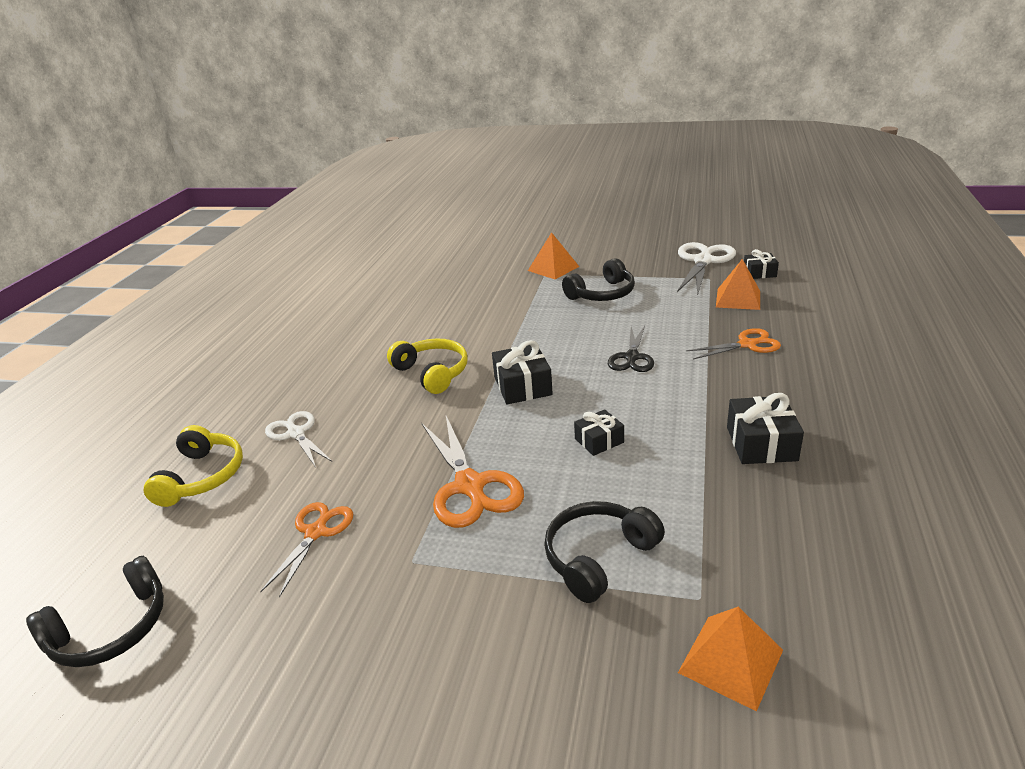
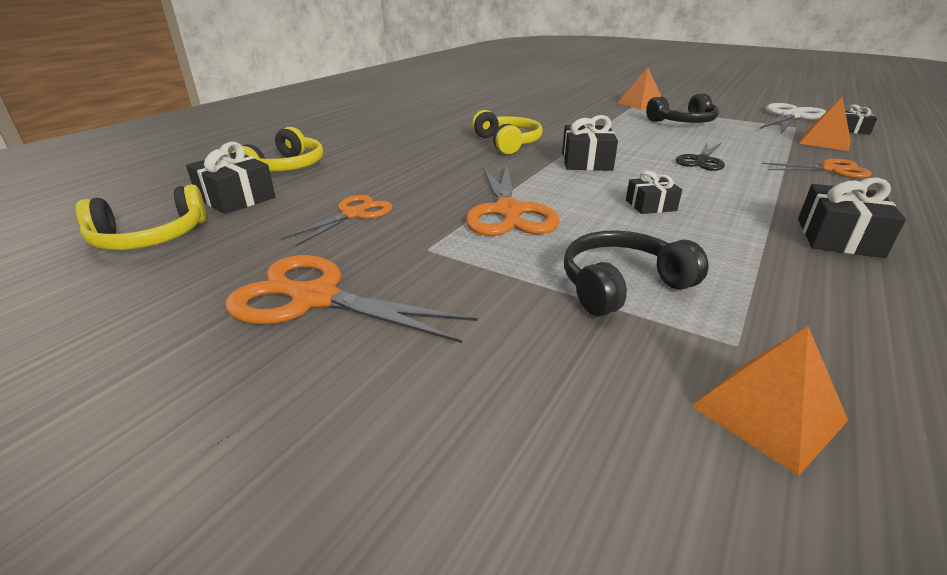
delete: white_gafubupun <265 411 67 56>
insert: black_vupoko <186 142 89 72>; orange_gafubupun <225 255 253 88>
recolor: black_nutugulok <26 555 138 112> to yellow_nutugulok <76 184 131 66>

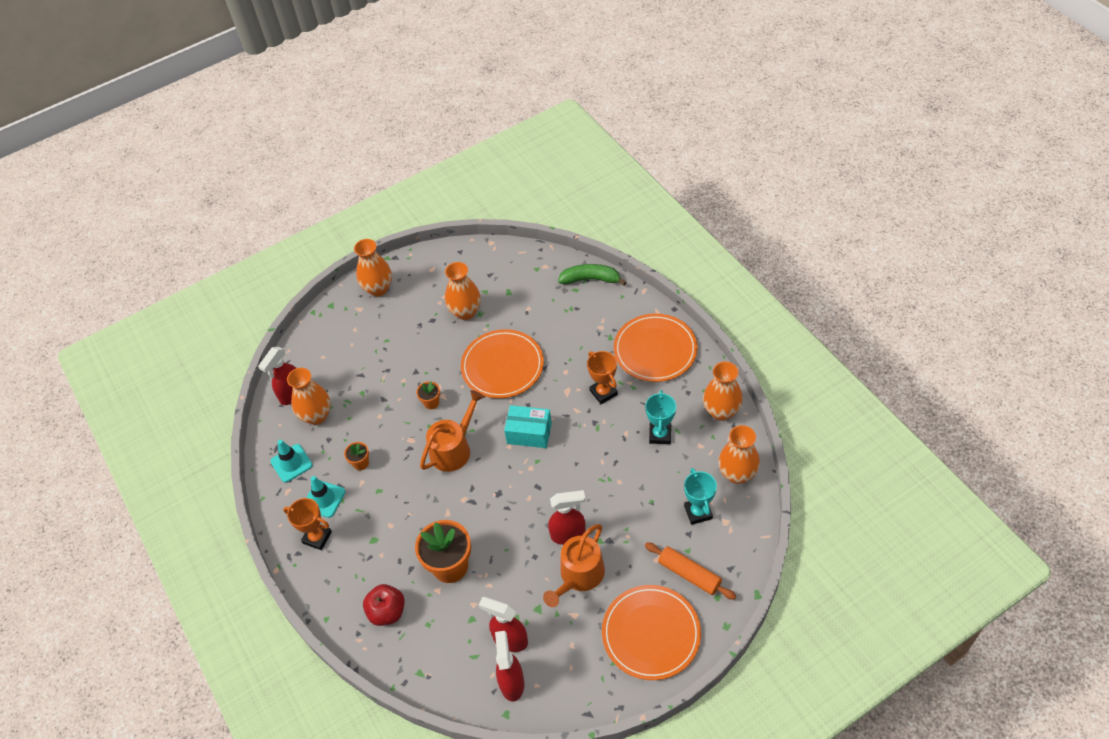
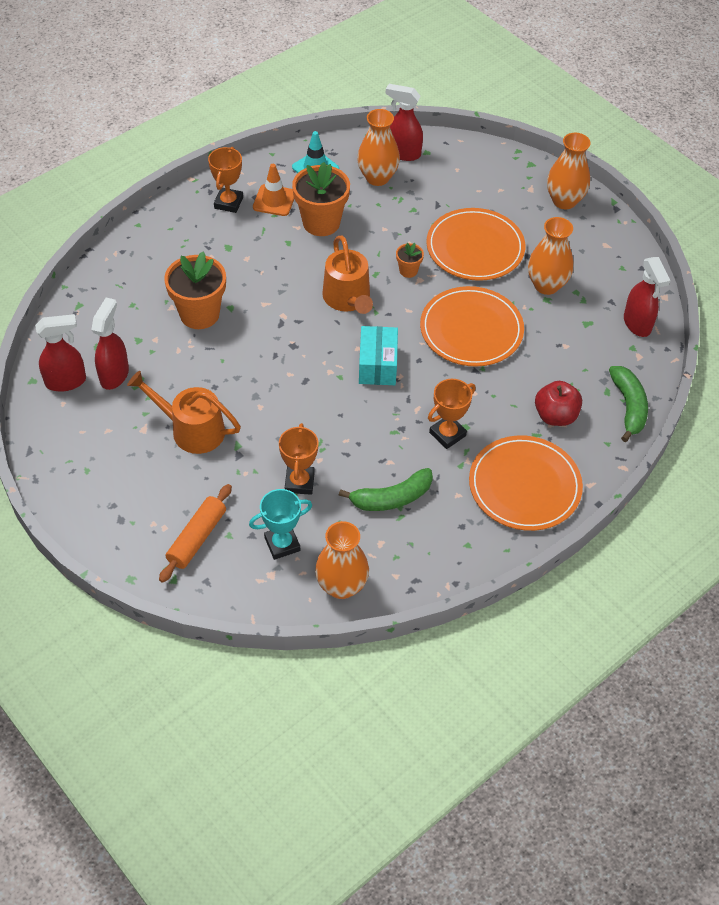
delete: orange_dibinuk <703 362 40 59>
insert: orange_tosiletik <279 423 39 72>
move: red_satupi <548 490 38 55> to <624 257 46 80>; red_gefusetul <363 584 42 42> to <535 381 47 45>; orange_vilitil <602 585 99 95> to <426 208 99 73>
replace: turquoise_tosiletik <645 390 31 54> to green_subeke <339 468 94 43>
recolor: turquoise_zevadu <306 476 39 42> to orange_zevadu <253 164 41 52>
rotate: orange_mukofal <420 390 64 82> = <322 235 51 79> 45 degrees clockwise
resize: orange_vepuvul <344 442 25 28> = <292 162 58 74> x2.10

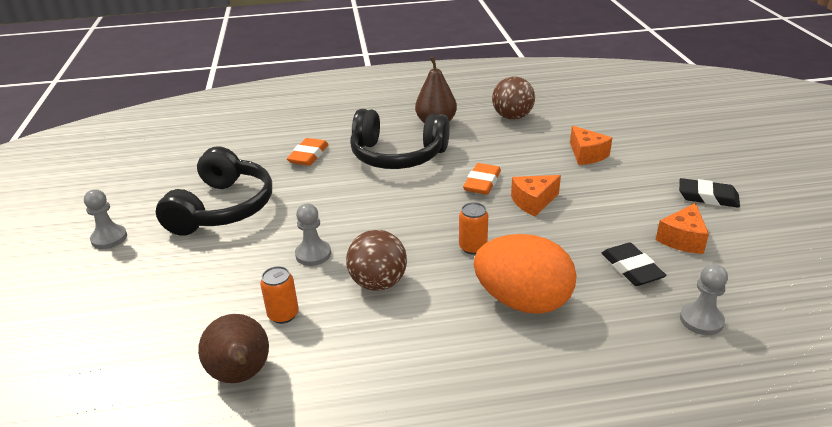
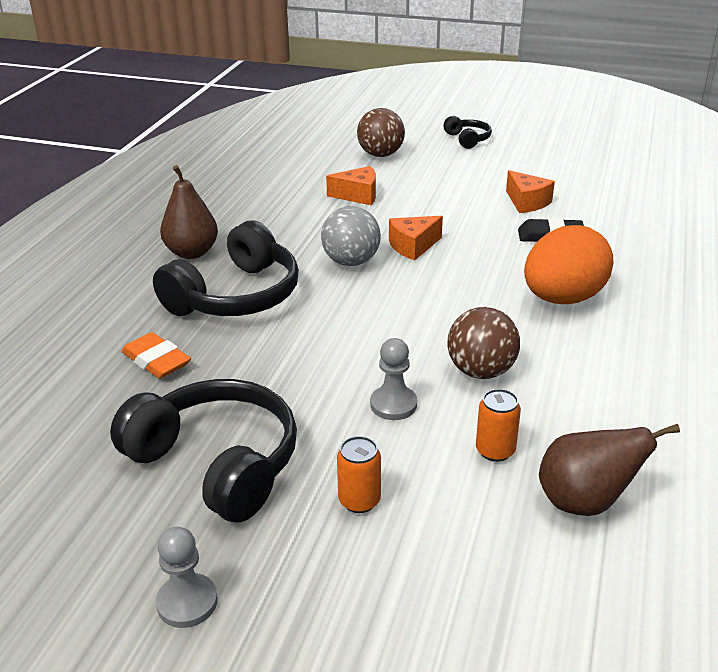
delete: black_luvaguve <679 178 61 30>; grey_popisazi <680 264 48 71>
insert: black_nutugulok <443 116 49 33>
move: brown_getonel <492 77 43 43> to <357 108 48 49>; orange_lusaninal <459 202 29 53> to <337 436 44 77>
replace: orange_luvaguve <463 163 38 32> to grey_getonel <321 206 60 60>
rotate: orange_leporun <511 175 50 41> = <389 216 54 45> 60 degrees clockwise

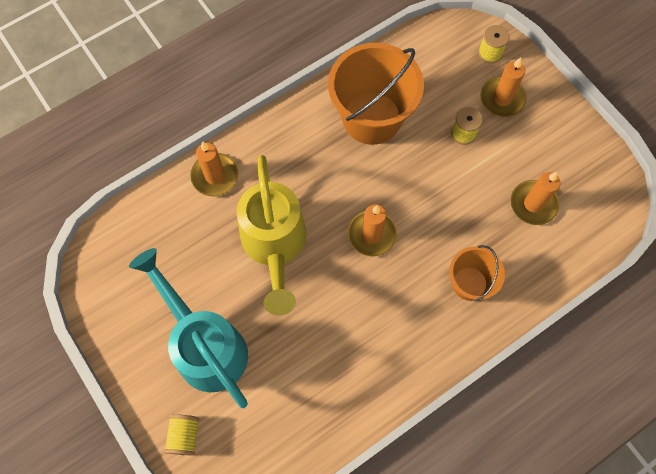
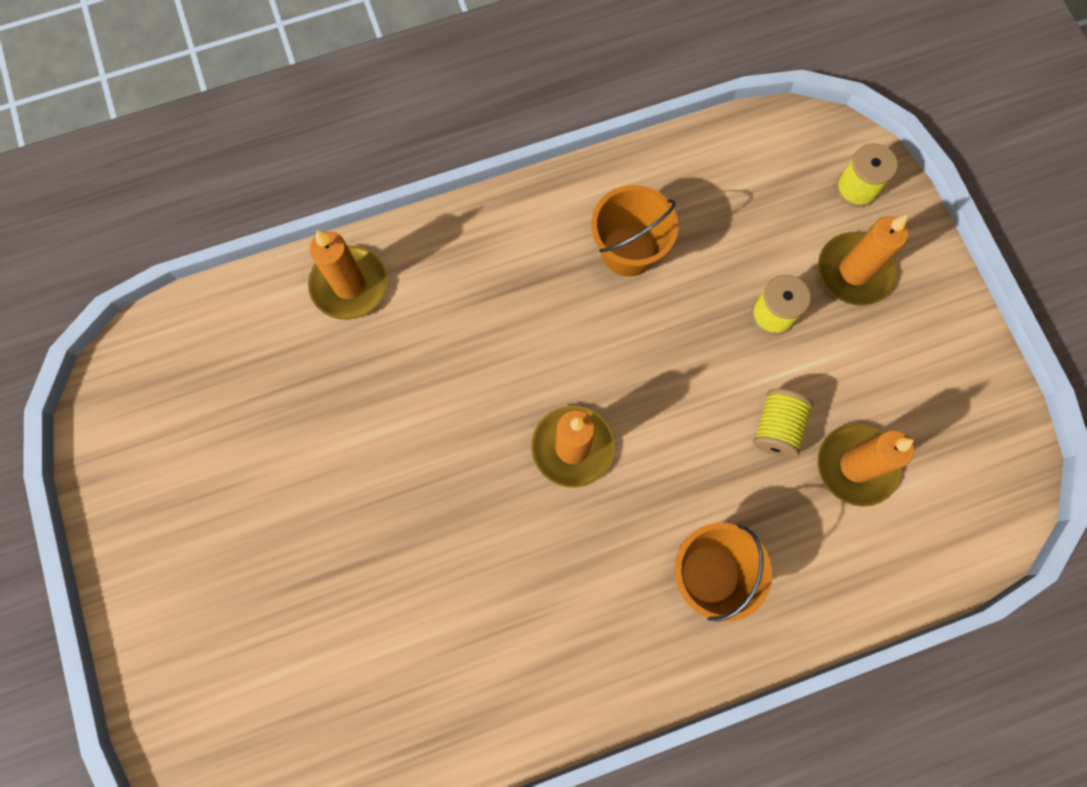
delete: yellow_mukofal <237 155 69 161>; turquoise_mukofal <129 248 119 160>
move: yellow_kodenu <164 414 35 42> to <753 389 60 69>
resize: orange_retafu <328 43 96 102> = <591 185 87 92> x0.55

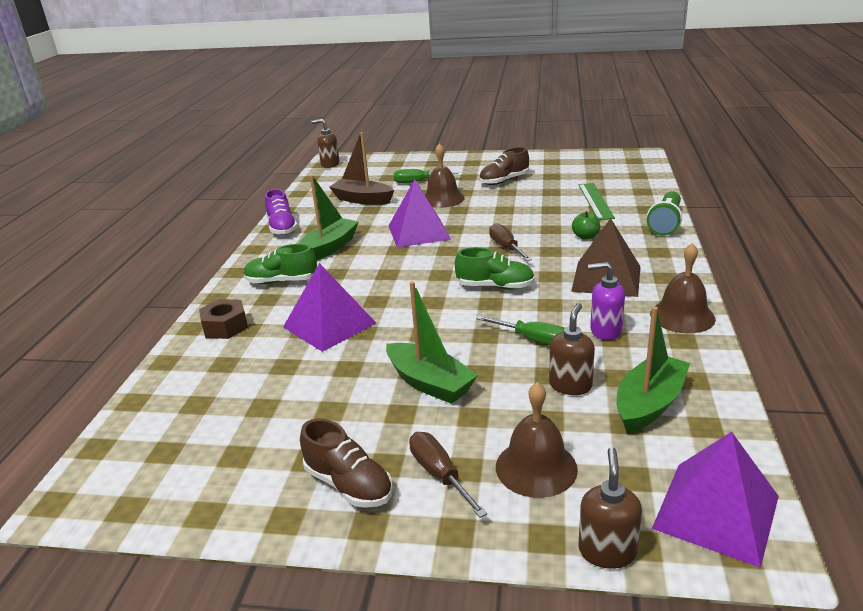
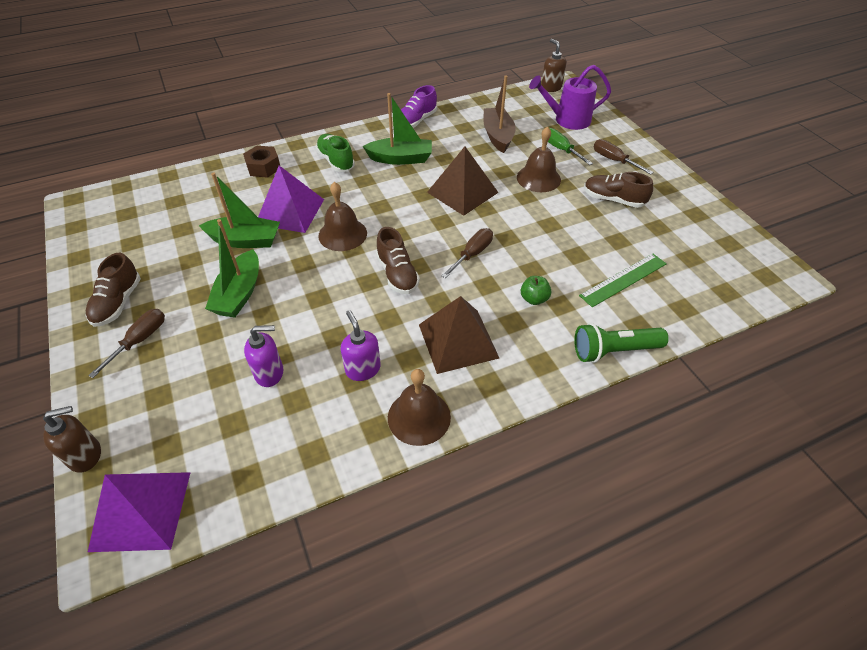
delete: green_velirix <476 315 89 30>
insert: purple_mukofal <529 65 82 65>; brown_velirix <594 139 60 36>
move: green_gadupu <617 307 73 126> to <199 172 81 76>; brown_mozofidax <496 382 82 116> to <318 182 49 69>
recolor: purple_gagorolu <389 179 62 69> to brown_gagorolu <427 147 72 69>; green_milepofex <455 247 80 43> to brown_milepofex <376 227 44 67>; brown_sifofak <549 303 46 92> to purple_sifofak <244 325 39 62>

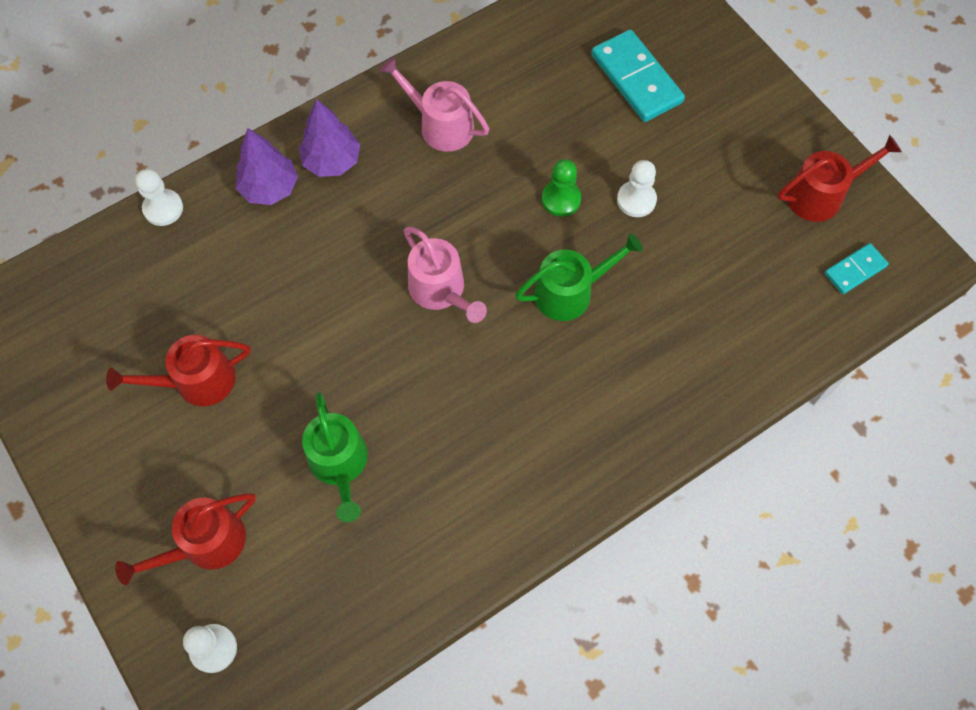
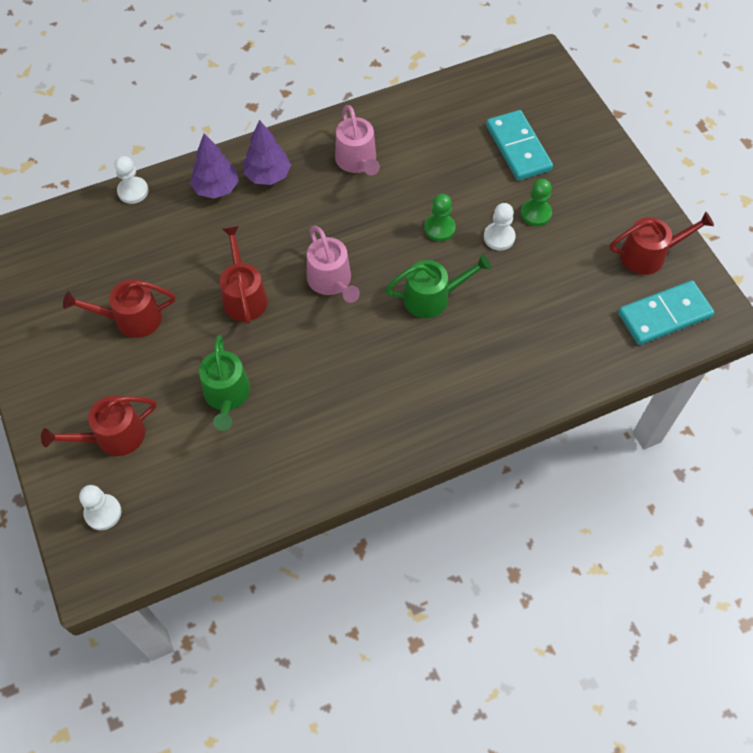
insert: green_popisazi <521 179 31 47>; red_mukofal <220 226 48 98>
rotate: pink_mukofal <380 57 109 95> = <335 105 45 70> 150 degrees counterclockwise
resize: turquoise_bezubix <824 243 65 51> = <618 281 96 64> x1.80

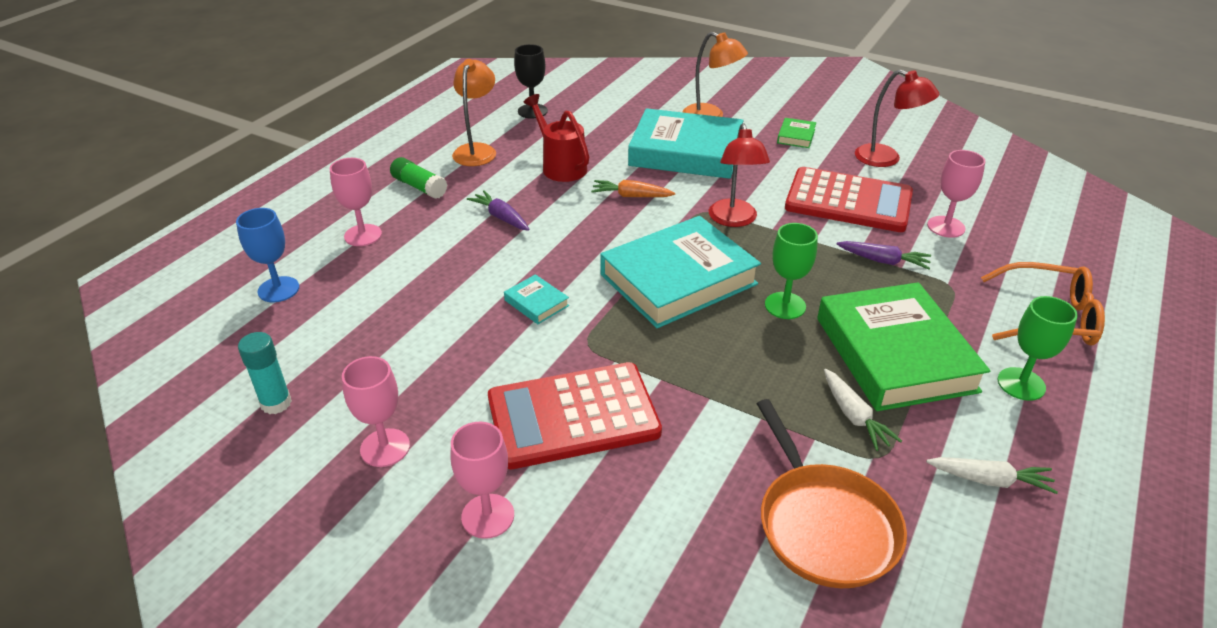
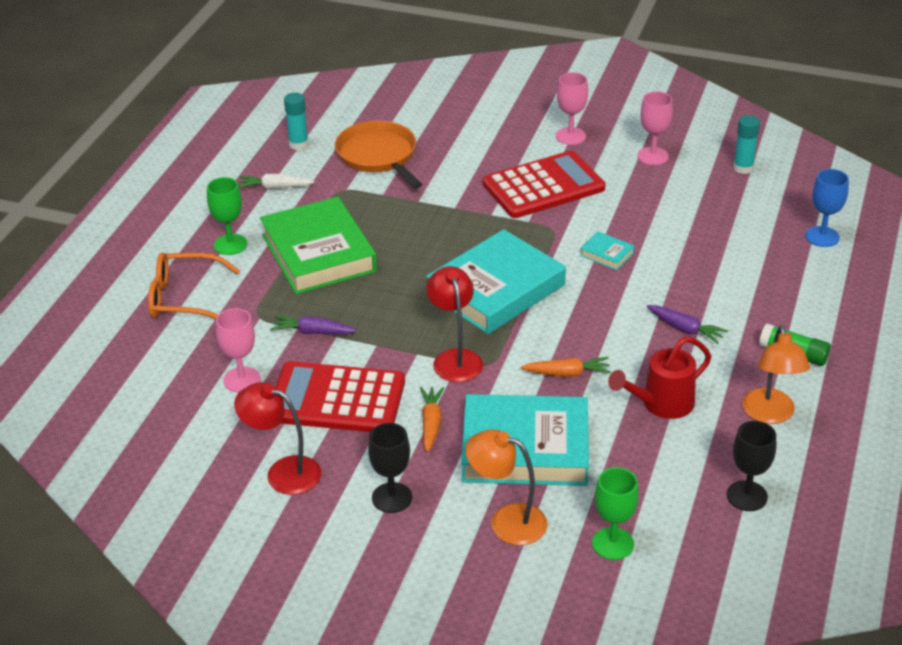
delete: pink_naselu <330 158 52 88>; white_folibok <824 369 78 82>
insert: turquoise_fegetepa <284 93 25 57>; orange_folibok <420 387 24 65>
move: green_naselu <765 223 53 96> to <592 467 47 93>
replace: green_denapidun <777 118 39 30> to black_naselu <368 423 44 90>
rotate: red_mukofal <524 94 65 88> = <608 336 103 83> 105 degrees clockwise

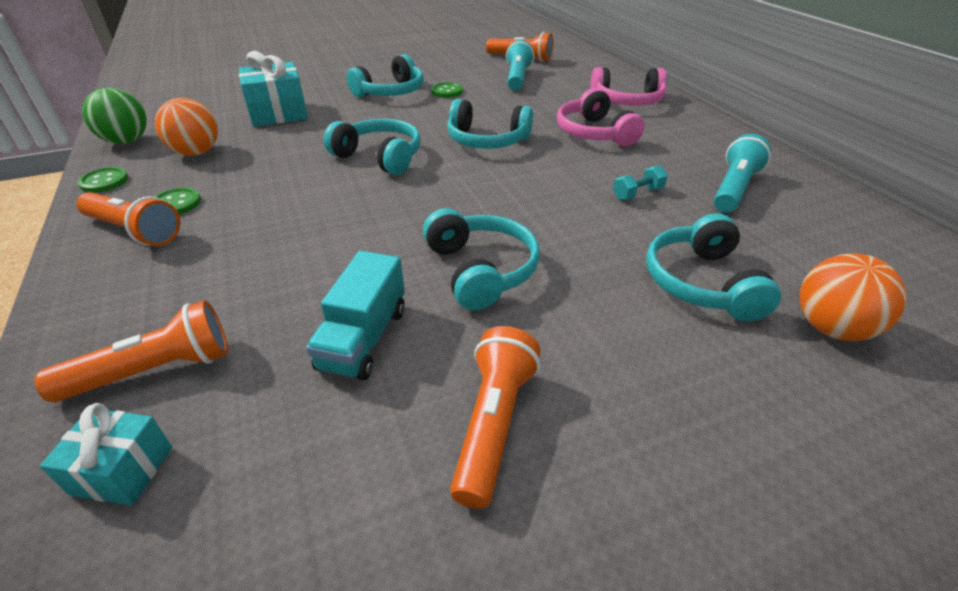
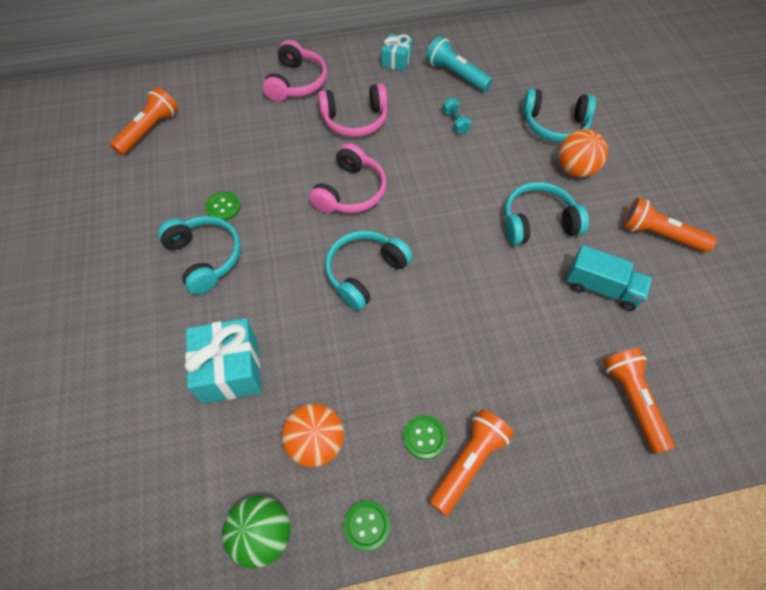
delete: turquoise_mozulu <506 40 28 51>
move: orange_getonel <800 254 107 87> to <559 129 49 48>; turquoise_vupoko <40 403 132 102> to <381 34 32 37>
recolor: turquoise_nutugulok <447 99 86 50> to pink_nutugulok <309 143 78 70>

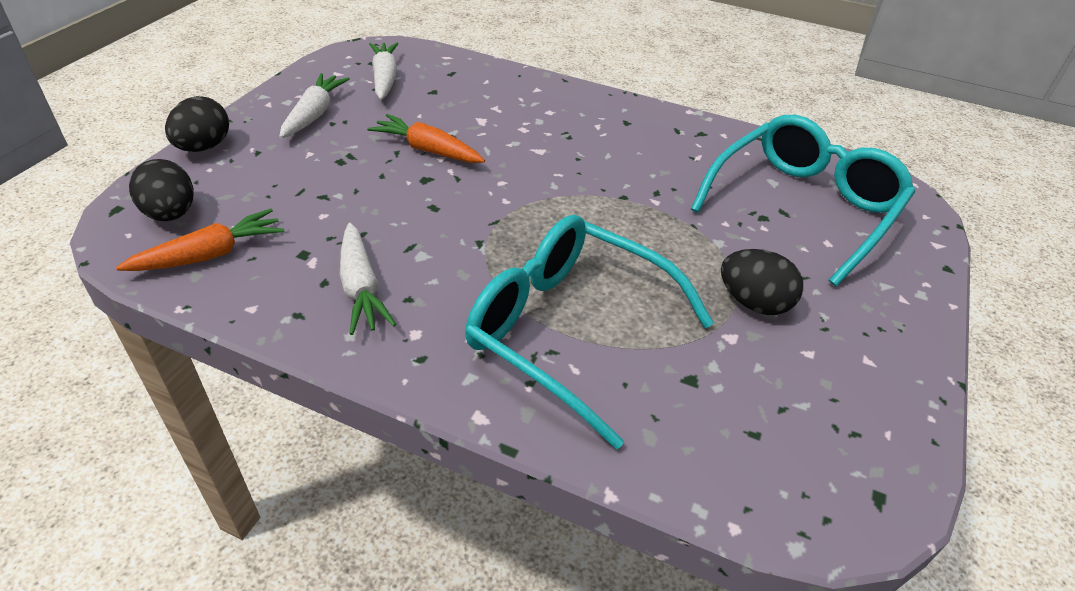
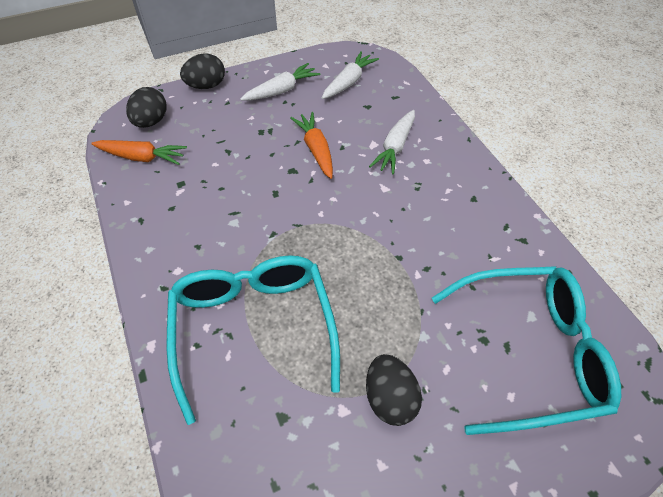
move: white_folibok <340 223 56 112> to <369 110 46 65>

